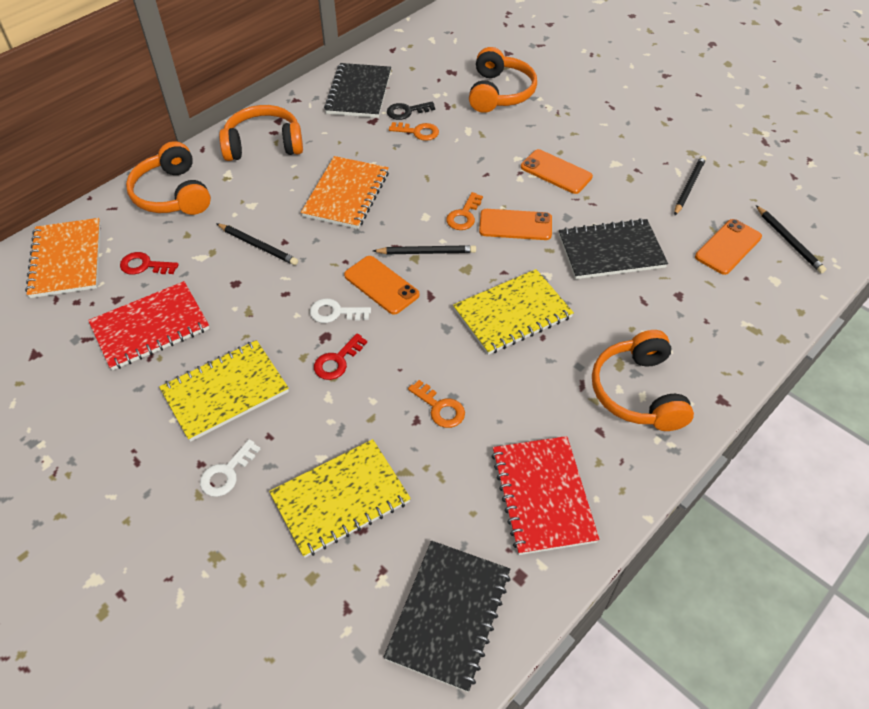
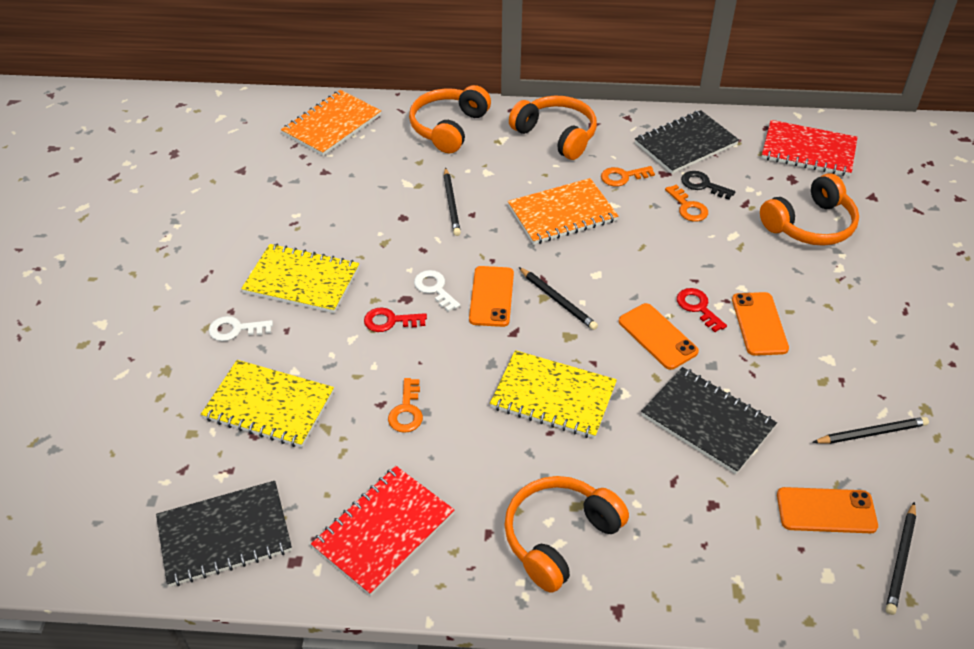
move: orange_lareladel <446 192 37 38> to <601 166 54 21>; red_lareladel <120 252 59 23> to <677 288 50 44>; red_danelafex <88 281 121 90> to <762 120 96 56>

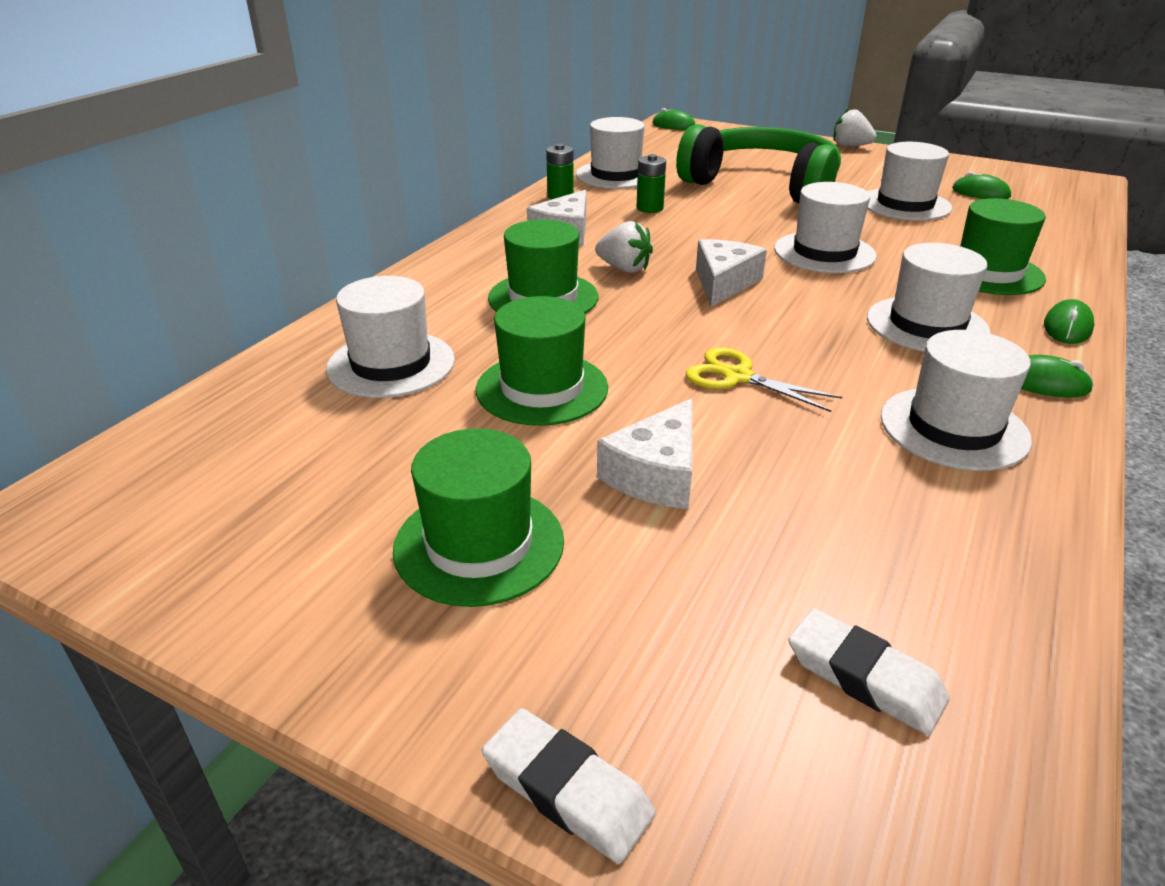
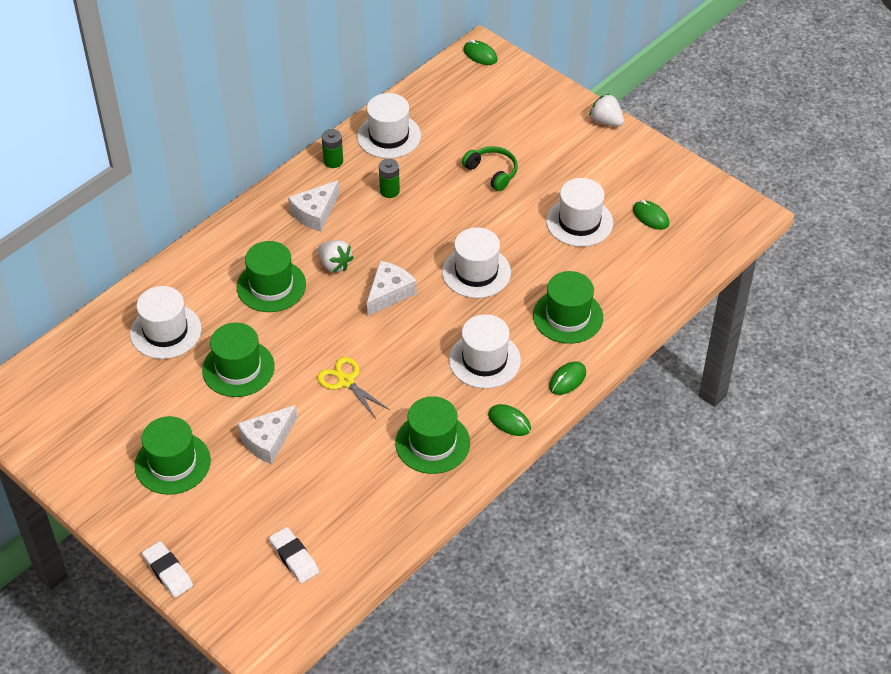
recolor: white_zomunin <881 330 151 141> to green_zomunin <395 396 75 78>
resize: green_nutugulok <676 124 165 79> = <462 146 56 45> x0.45

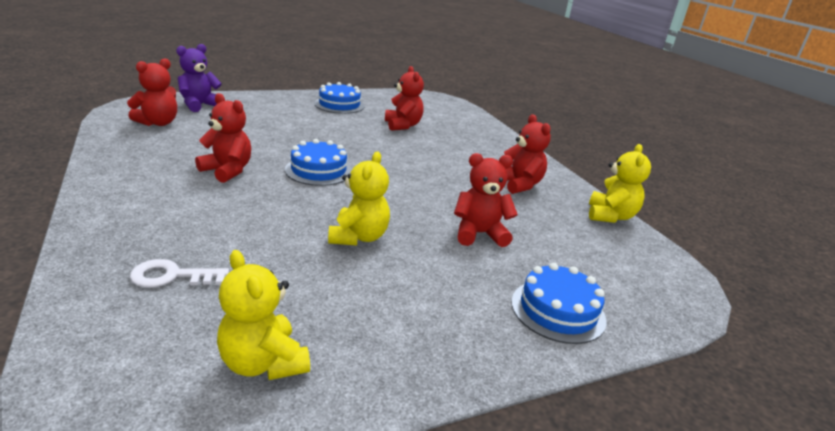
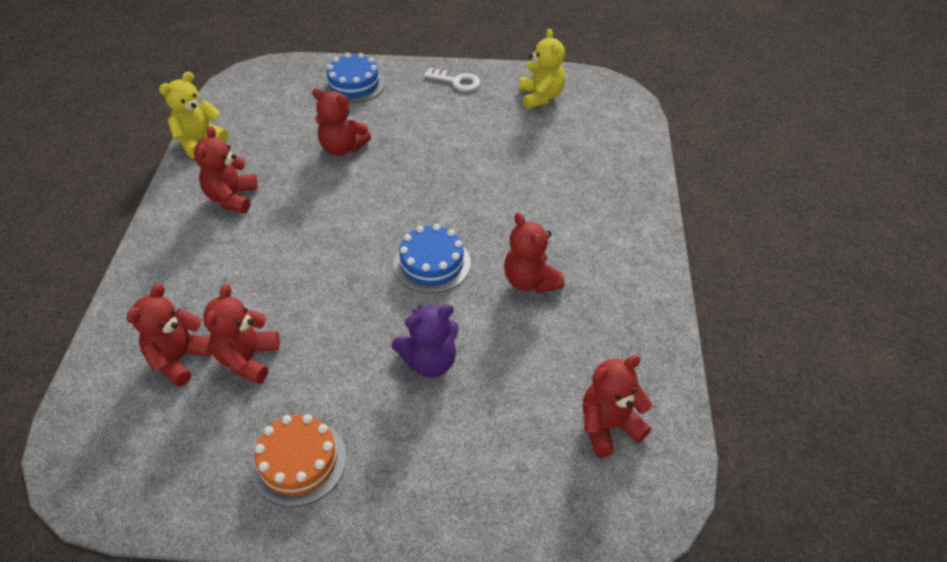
delete: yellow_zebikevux <328 151 62 95>
insert: red_zebikevux <127 284 85 103>
move: purple_zebikevux <176 44 46 68> to <392 304 67 73>; white_lareladel <130 259 99 29> to <424 68 56 23>
recolor: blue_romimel <314 82 51 32> to orange_romimel <251 414 95 93>

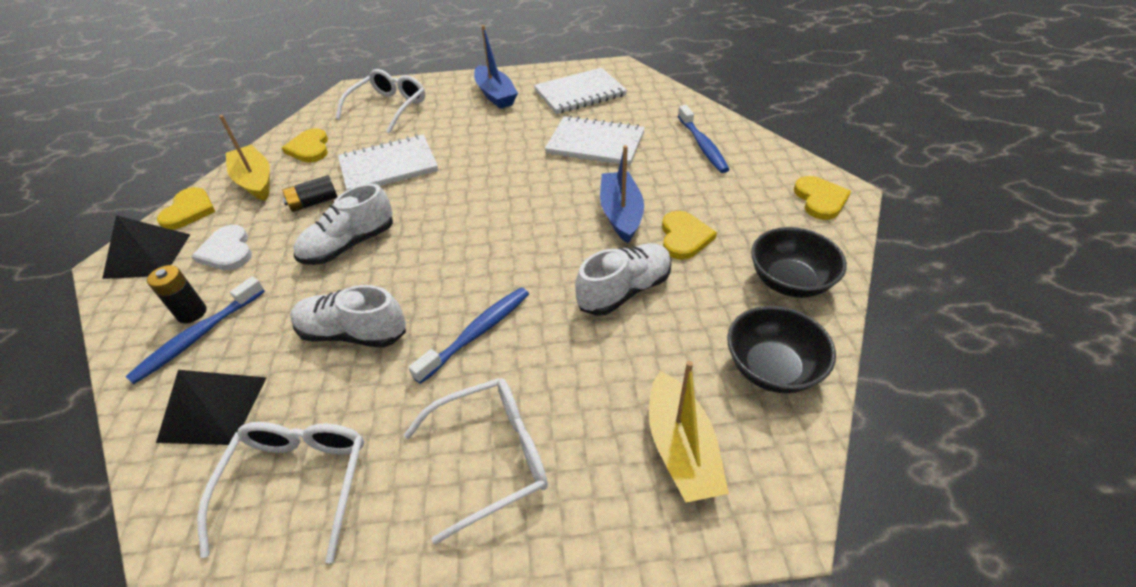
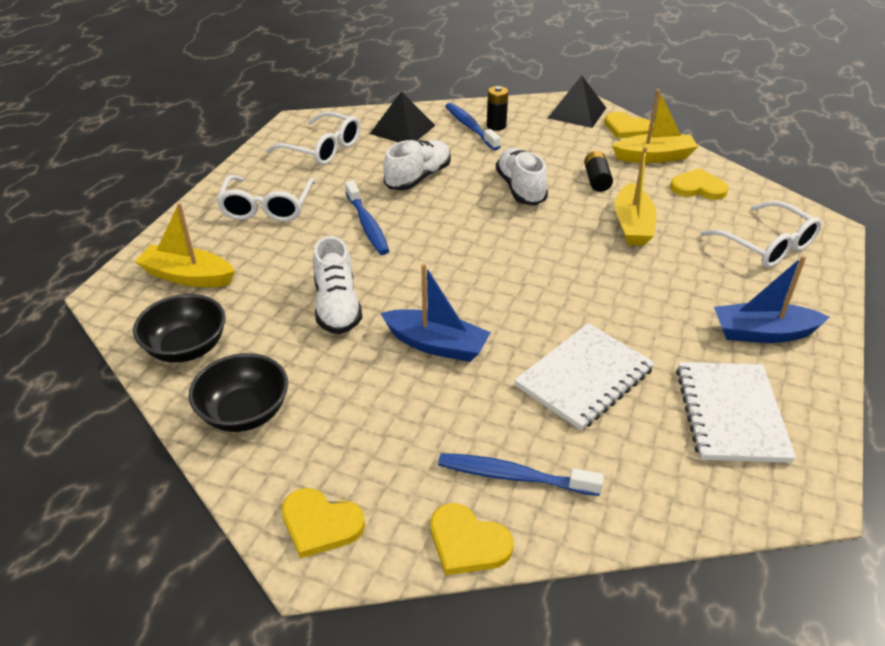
delete: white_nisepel <191 225 61 45>
move: yellow_nisepel <662 211 55 49> to <430 503 84 72>
replace: white_danelafex <338 134 100 56> to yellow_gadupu <615 147 41 99>

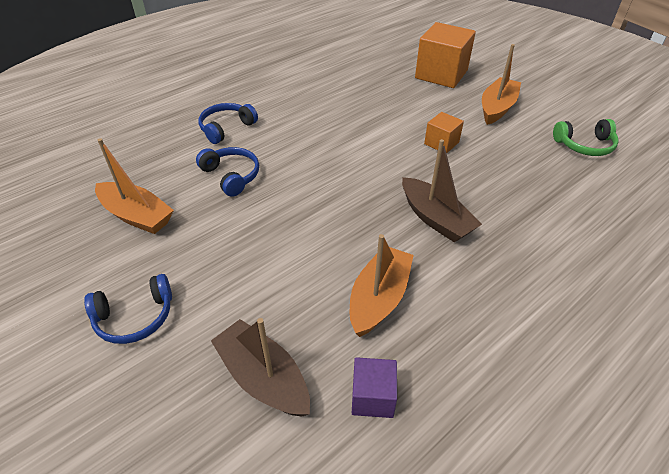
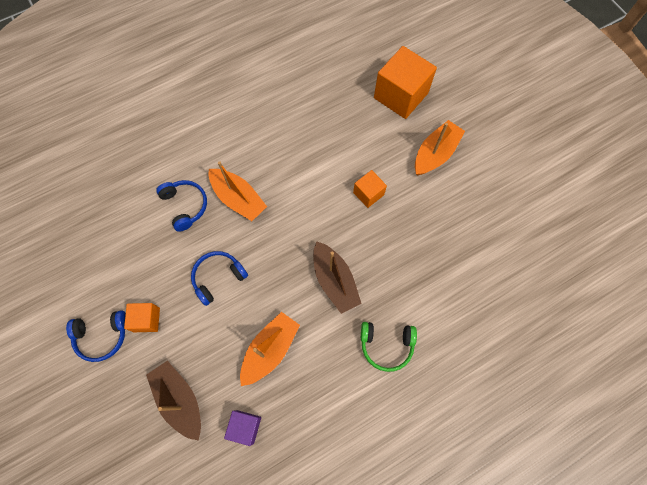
insert: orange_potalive <124 303 36 29>
move: blue_nutugulok <198 103 60 41> to <191 251 57 55>; green_nutugulok <553 119 66 37> to <361 322 56 50>; orange_gadupu <95 138 79 96> to <209 161 58 60>

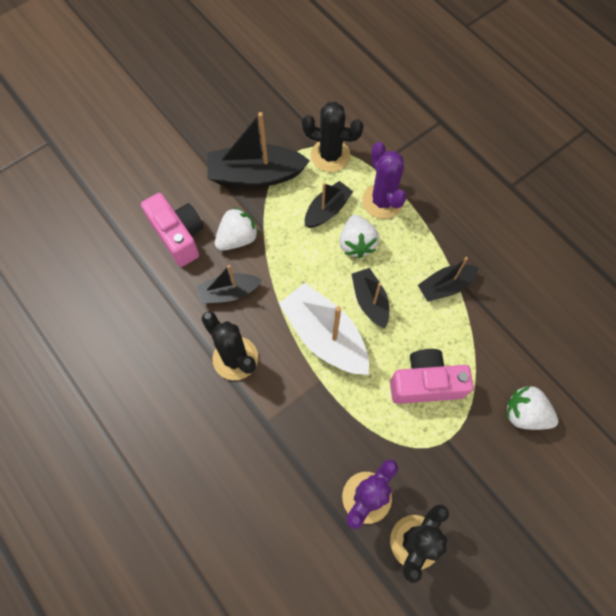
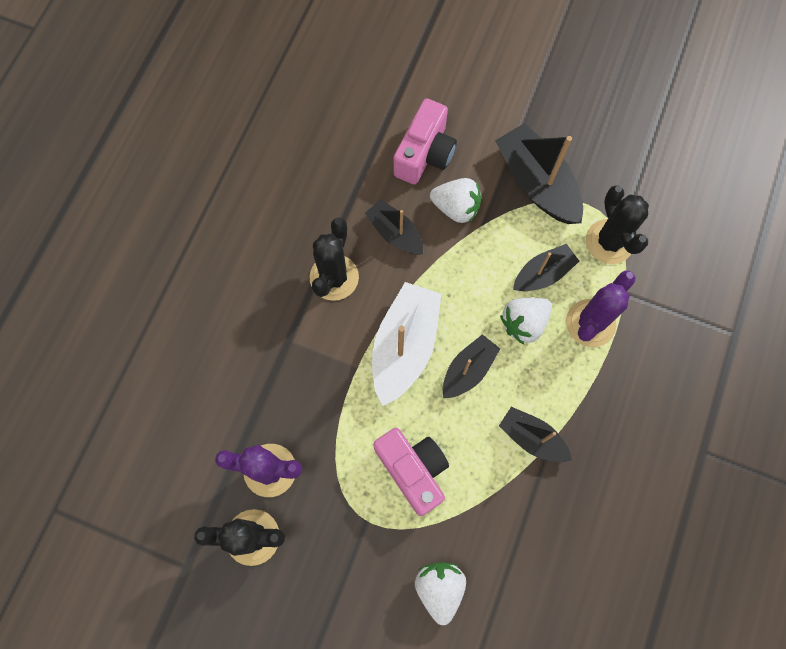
rotate: black_gadupu <305 181 48 47> = <513 244 66 47> 45 degrees counterclockwise

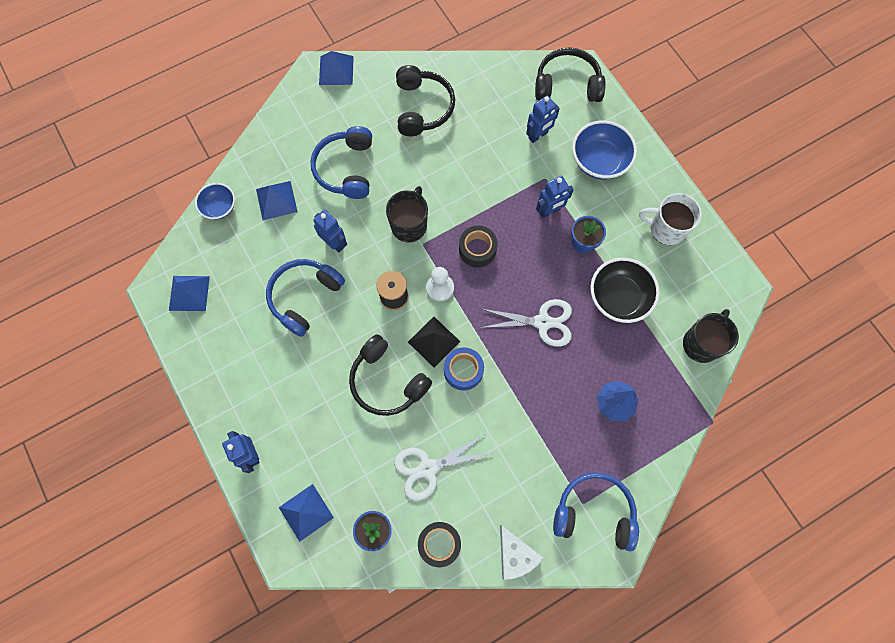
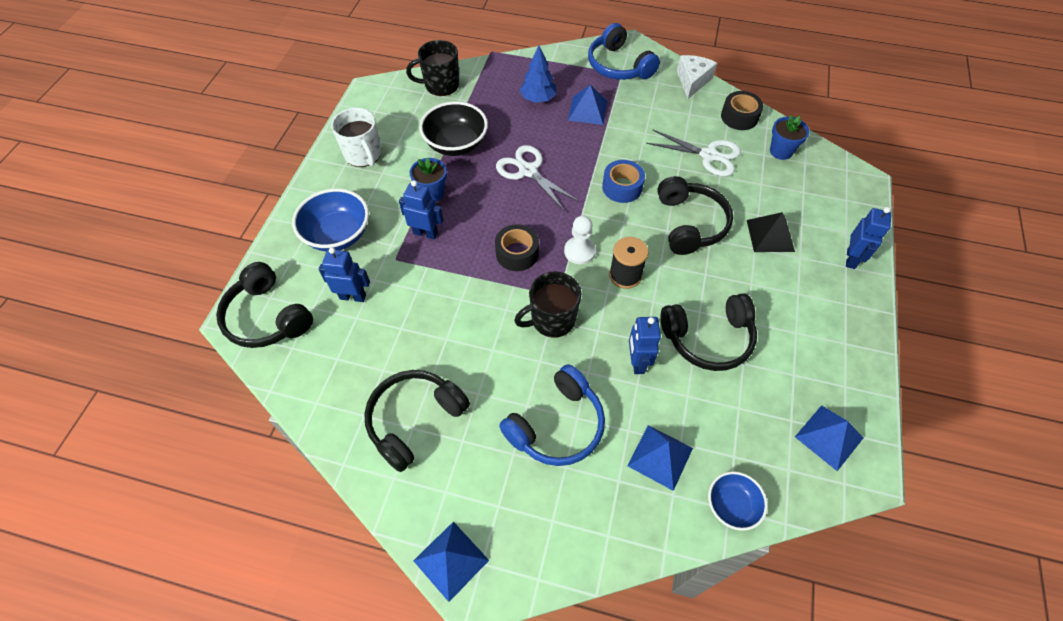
move: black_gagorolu <408 317 52 50> to <747 212 48 40>; blue_gagorolu <279 484 55 58> to <568 85 39 40>
recolor: blue_nutugulok <266 259 79 78> to black_nutugulok <660 293 97 78>

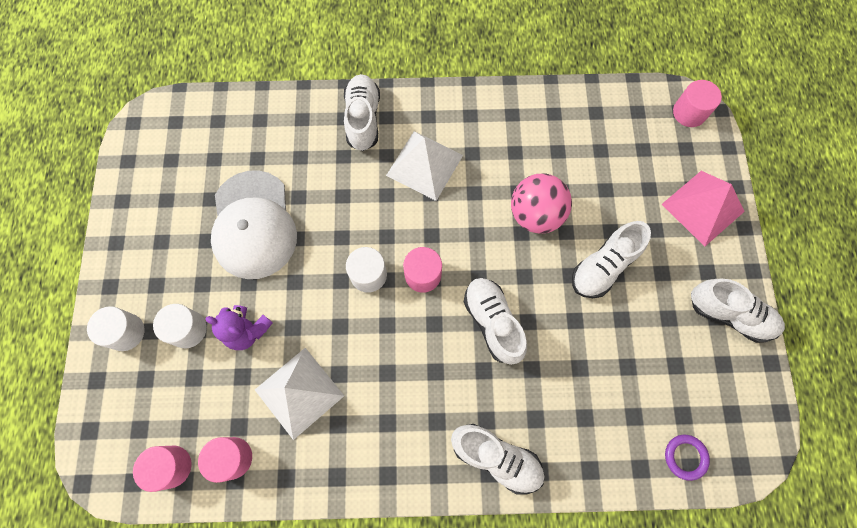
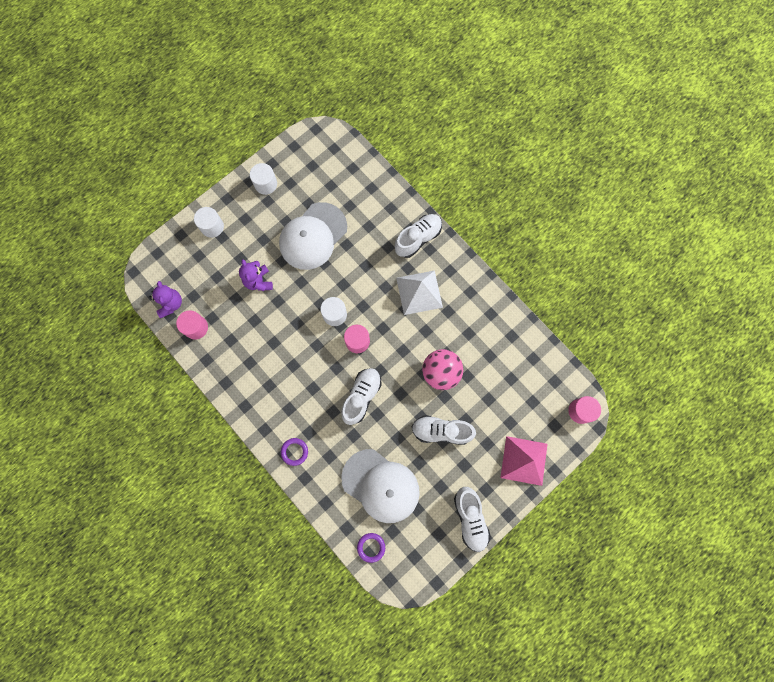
delete: white_gagorolu <255 348 89 92>
insert: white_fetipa <341 449 79 74>
move: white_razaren <153 304 54 44> to <250 163 27 32>
replace: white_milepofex <451 424 93 71> to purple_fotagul <281 438 27 28>; pink_razaren <133 446 58 46> to purple_zebikevux <150 281 32 37>

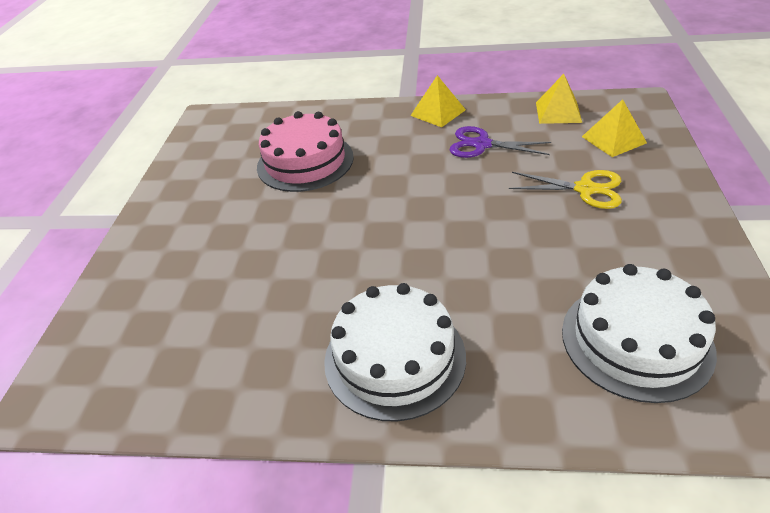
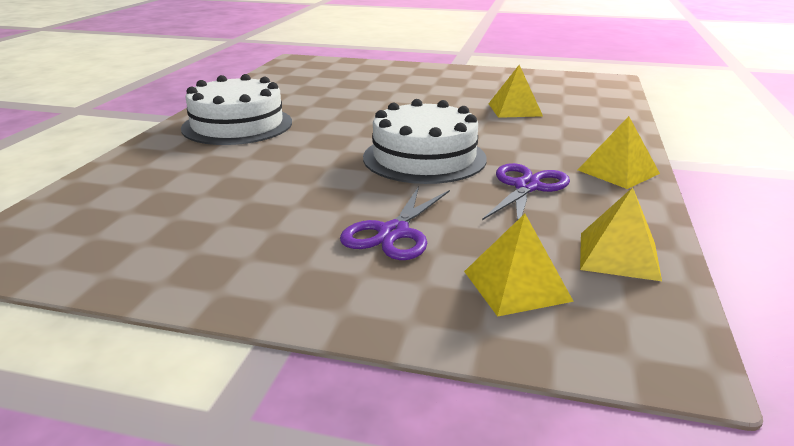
move: white_romimel <562 264 155 139> to <363 99 124 85>
replace: pink_romimel <257 111 97 81> to yellow_gagorolu <488 65 55 53>
recolor: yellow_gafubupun <509 170 113 39> to purple_gafubupun <340 186 110 74>

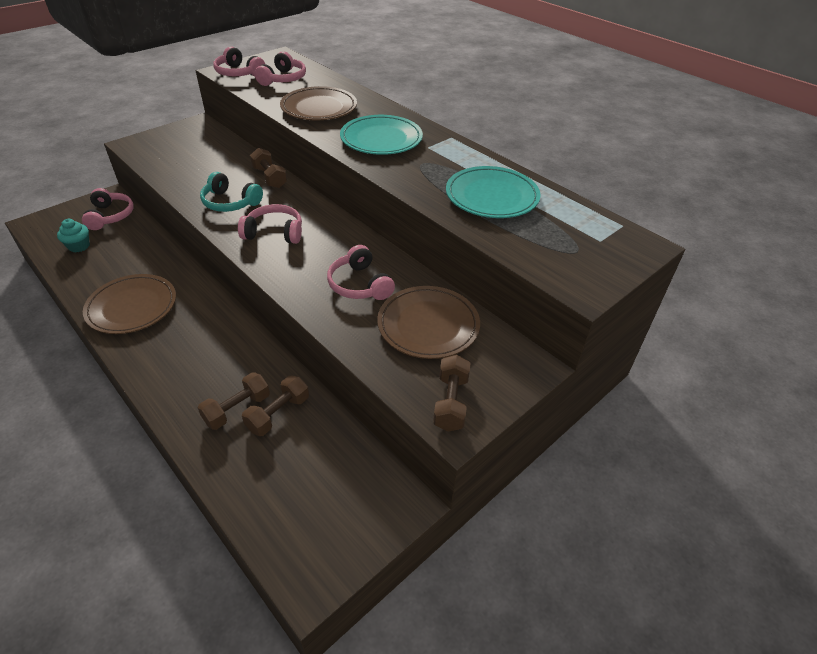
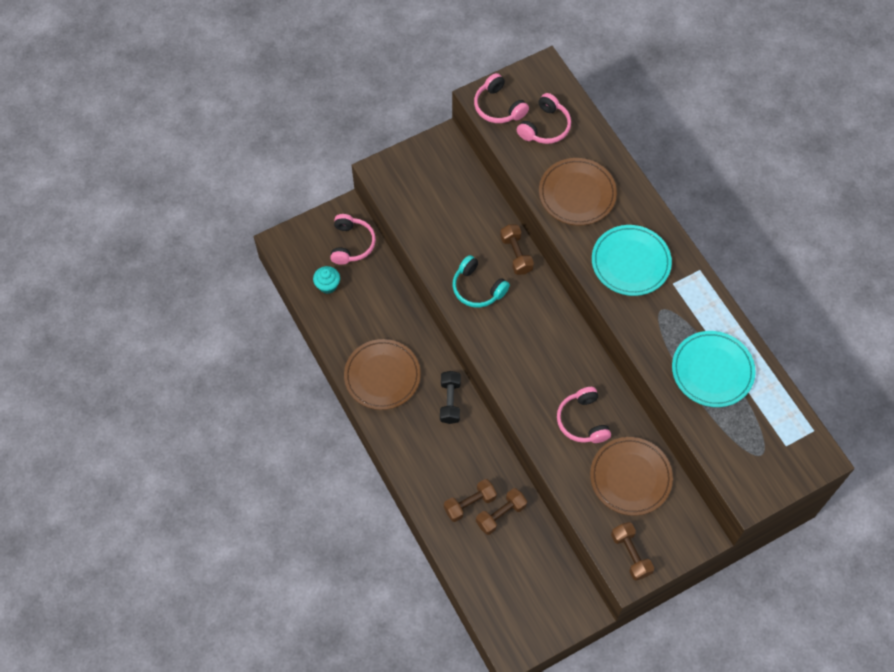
delete: pink_nutugulok <238 204 64 40>
insert: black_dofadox <440 371 21 53>
rotate: brown_dofadox <433 355 37 77> = <611 522 43 59> 45 degrees counterclockwise

